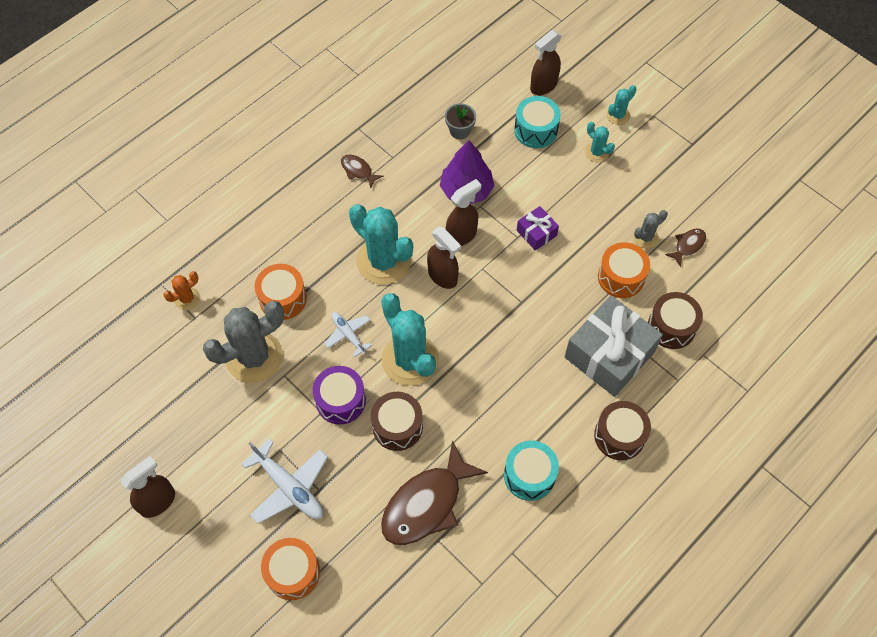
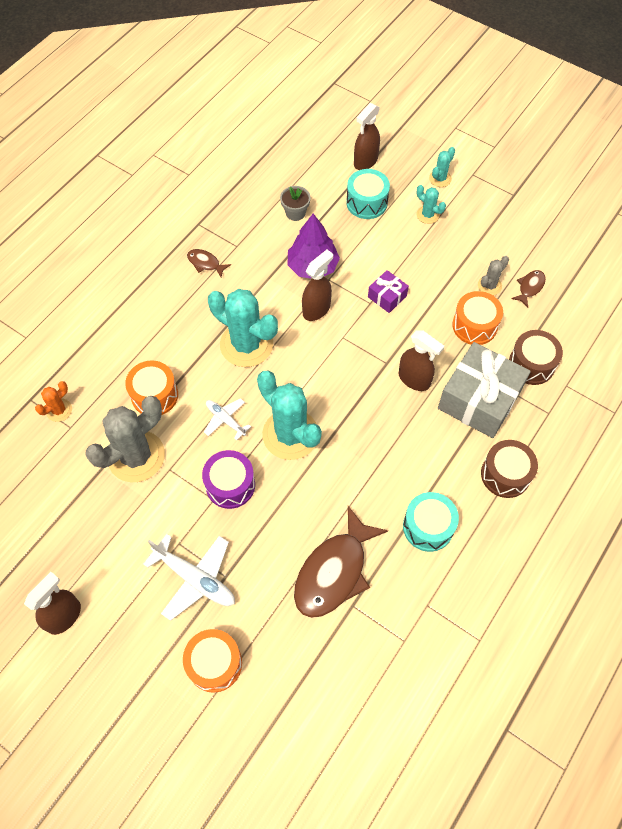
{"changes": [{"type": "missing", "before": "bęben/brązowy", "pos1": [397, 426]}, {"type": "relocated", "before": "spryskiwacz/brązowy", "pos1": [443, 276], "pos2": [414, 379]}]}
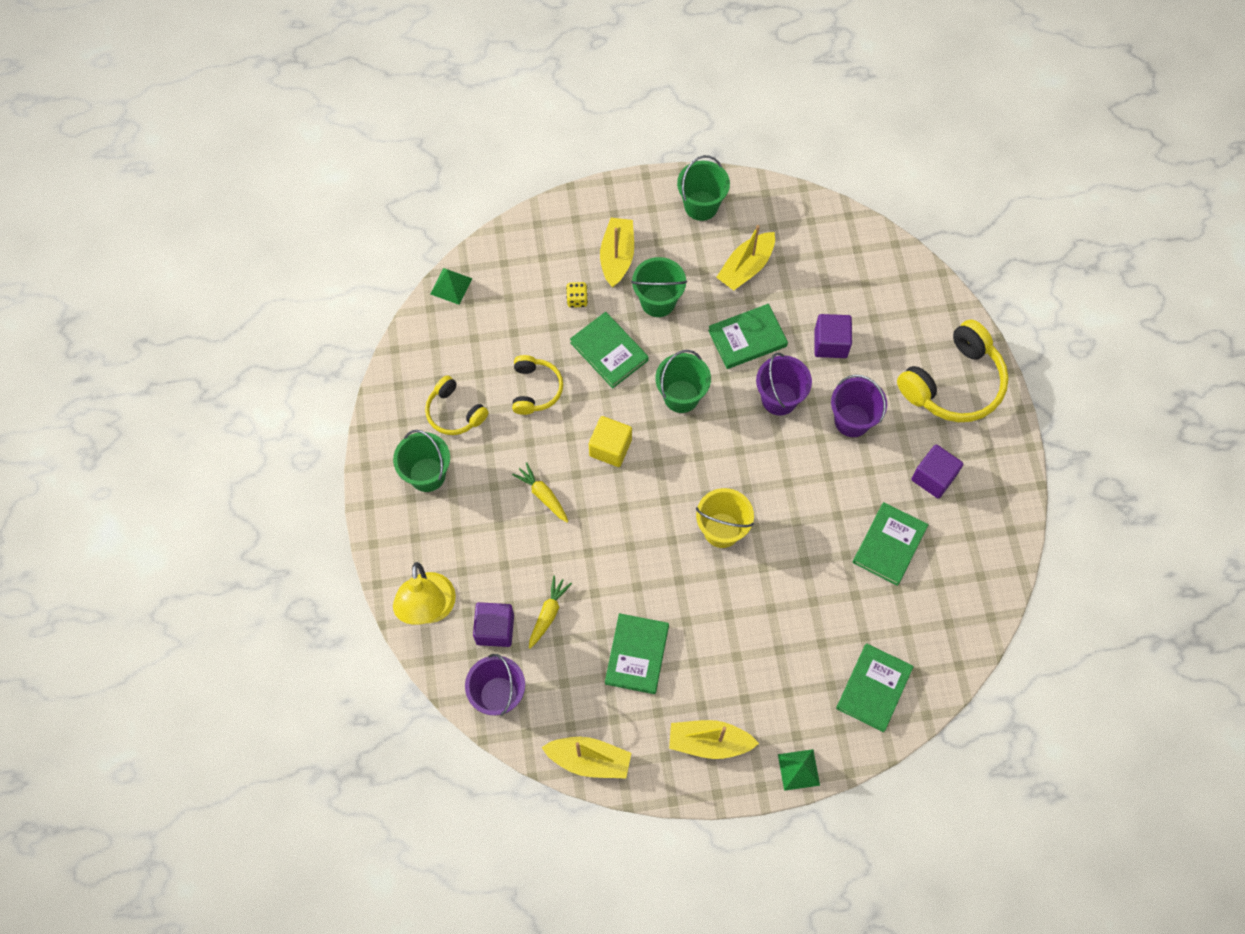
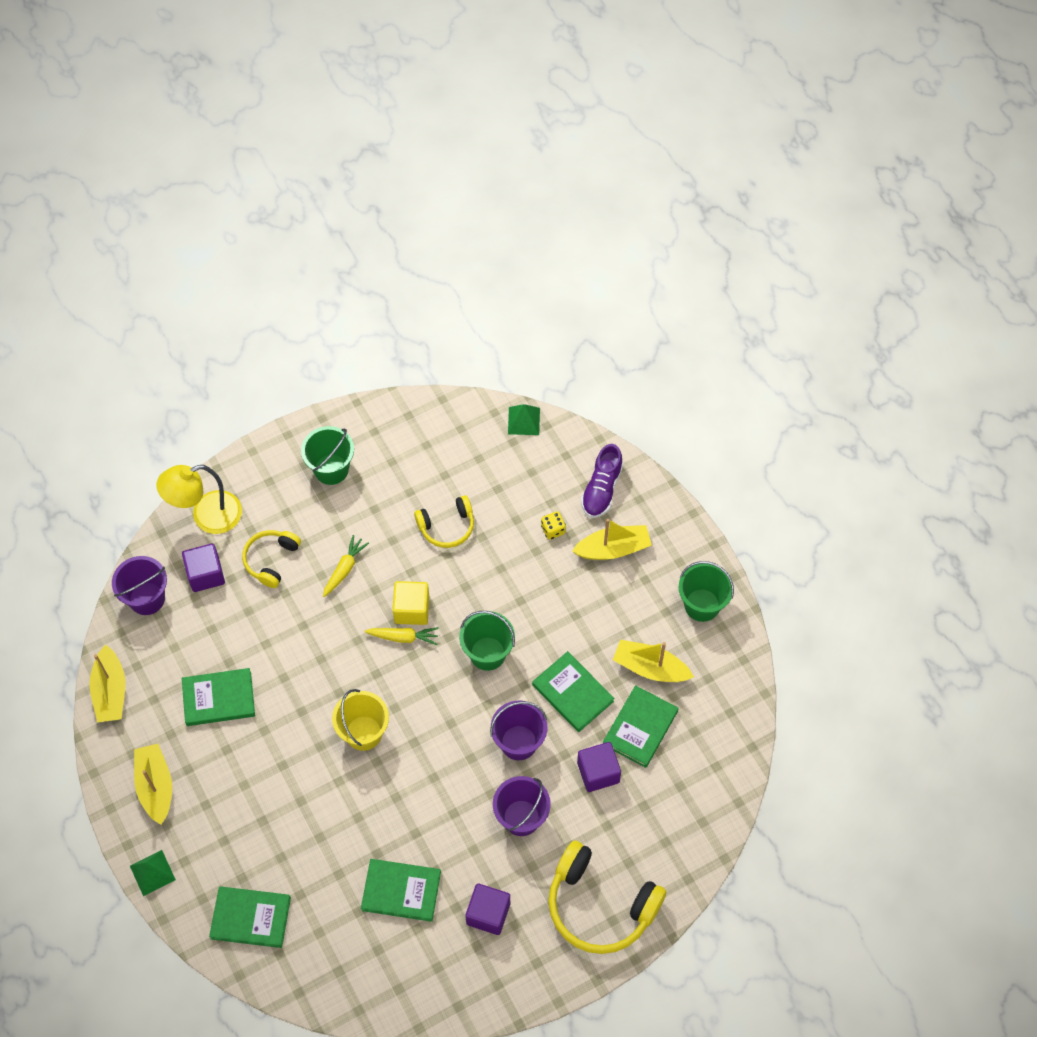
{"changes": [{"type": "relocated", "before": "słuchawki/żółty", "pos1": [454, 412], "pos2": [271, 560]}, {"type": "relocated", "before": "marchewka/żółty", "pos1": [548, 614], "pos2": [403, 637]}, {"type": "relocated", "before": "książka/zielony", "pos1": [609, 351], "pos2": [640, 728]}, {"type": "missing", "before": "wiadro/zielony", "pos1": [658, 301]}, {"type": "appeared", "after": "but/fioletowy", "pos2": [601, 489]}]}
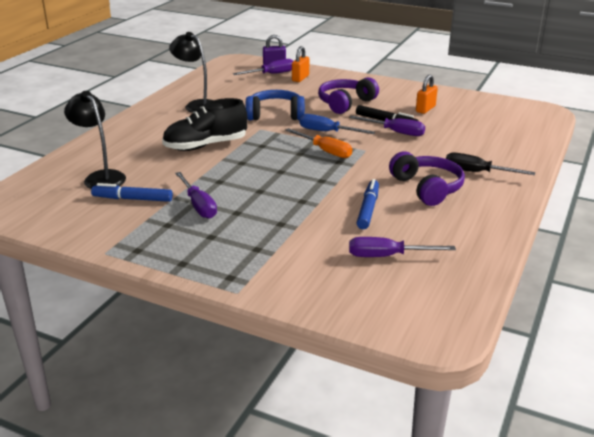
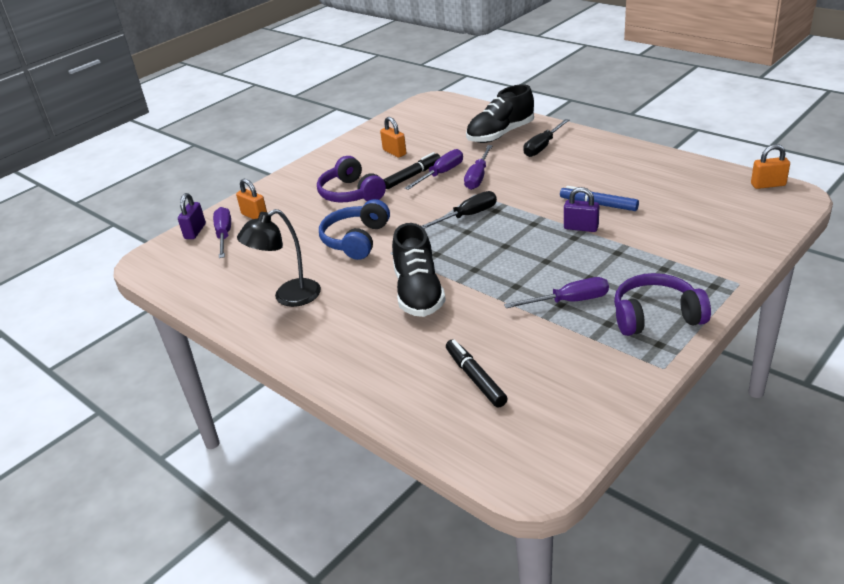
{"changes": [{"type": "exchanged", "before": "lampka/czarny", "after": "flamaster/czarny", "pos1": [100, 177], "pos2": [475, 378]}, {"type": "missing", "before": "flamaster/niebieski", "pos1": [132, 199]}, {"type": "colour", "before": "śrubokręt/pomarańczowy", "after": "śrubokręt/czarny", "pos1": [325, 151], "pos2": [467, 216]}, {"type": "missing", "before": "śrubokręt/niebieski", "pos1": [327, 132]}, {"type": "relocated", "before": "śrubokręt/fioletowy", "pos1": [387, 256], "pos2": [478, 177]}, {"type": "relocated", "before": "słuchawki/fioletowy", "pos1": [427, 188], "pos2": [656, 316]}, {"type": "appeared", "after": "but/czarny", "pos2": [500, 134]}, {"type": "appeared", "after": "kłódka/fioletowy", "pos2": [581, 228]}, {"type": "appeared", "after": "kłódka/pomarańczowy", "pos2": [768, 185]}]}
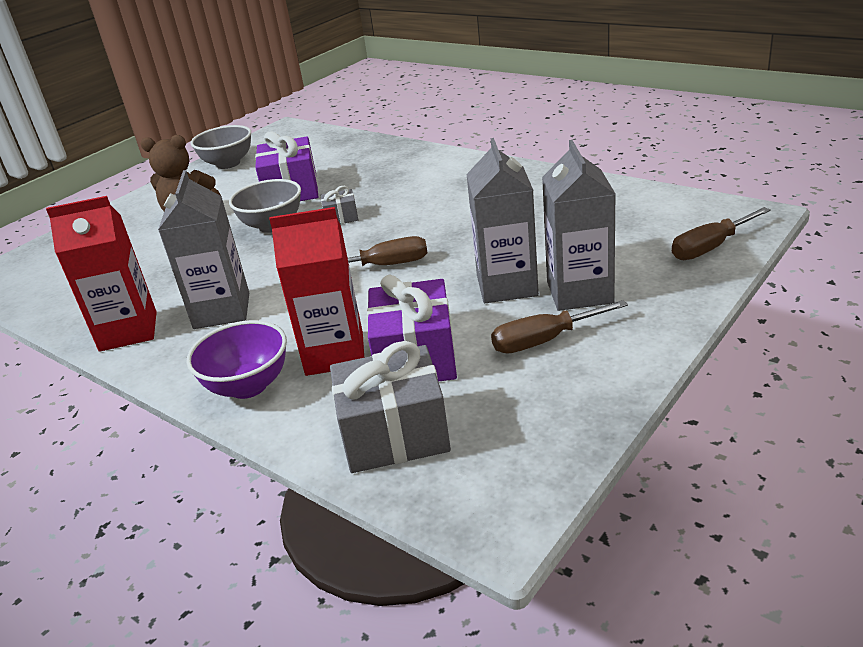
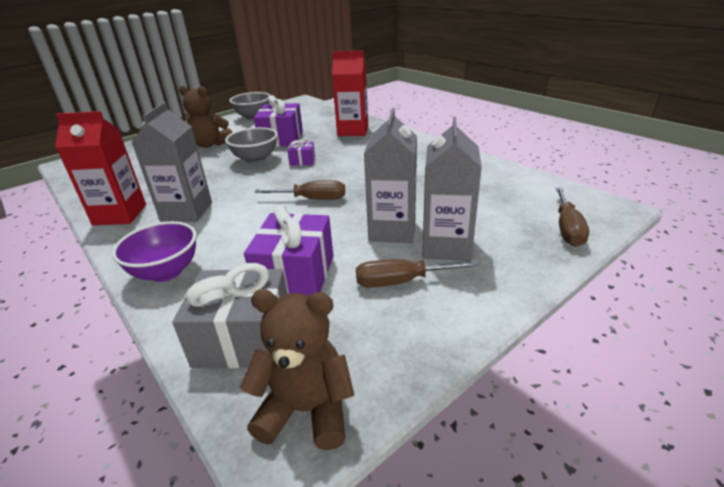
{"changes": [{"type": "relocated", "before": "karton mleka/czerwony", "pos1": [334, 354], "pos2": [353, 131]}, {"type": "colour", "before": "prezent/szary", "after": "prezent/fioletowy", "pos1": [341, 217], "pos2": [302, 161]}, {"type": "spun", "before": "śrubokręt/brązowy", "pos1": [710, 247], "pos2": [567, 229], "turn": -60}, {"type": "appeared", "after": "miś/brązowy", "pos2": [306, 410]}]}
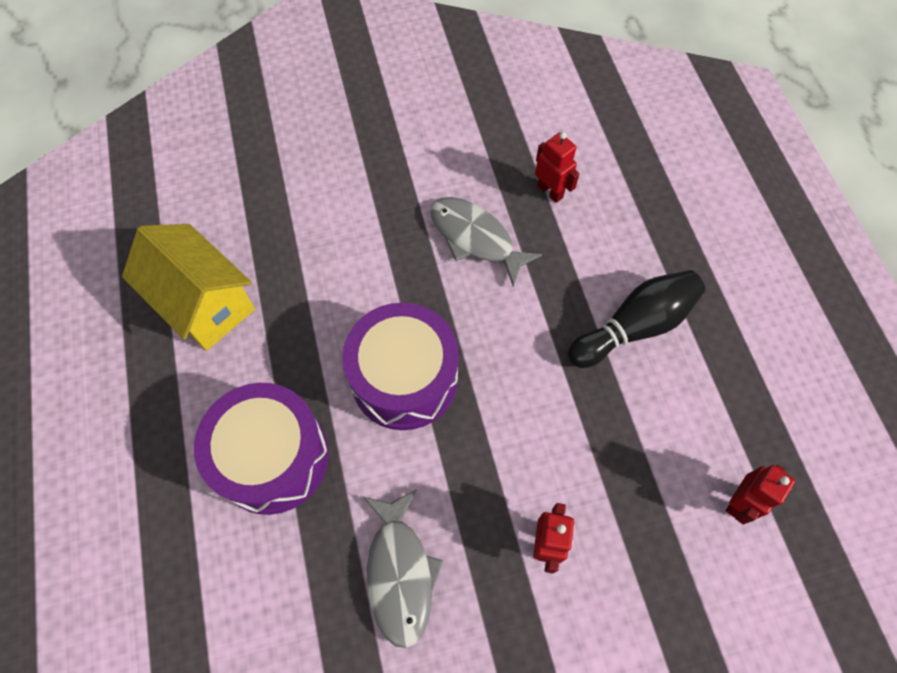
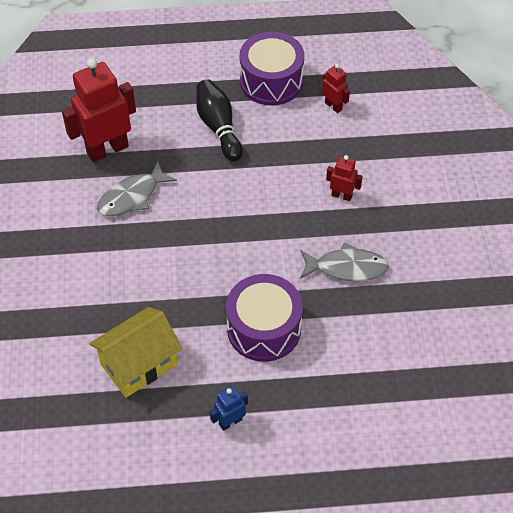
{"changes": [{"type": "relocated", "before": "bęben/fioletowy", "pos1": [404, 378], "pos2": [271, 81]}, {"type": "size", "before": "robot/czerwony", "pos1": [550, 191], "pos2": [107, 149], "scale": 2.08}, {"type": "appeared", "after": "robot/niebieski", "pos2": [230, 422]}]}
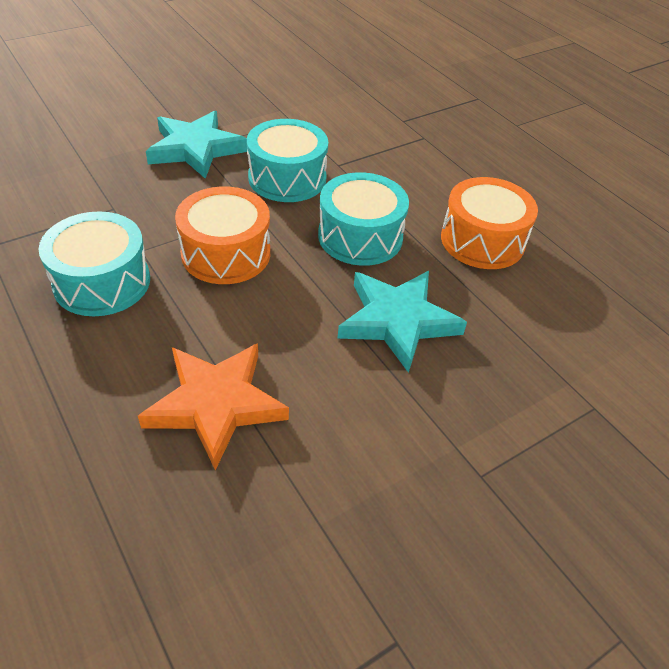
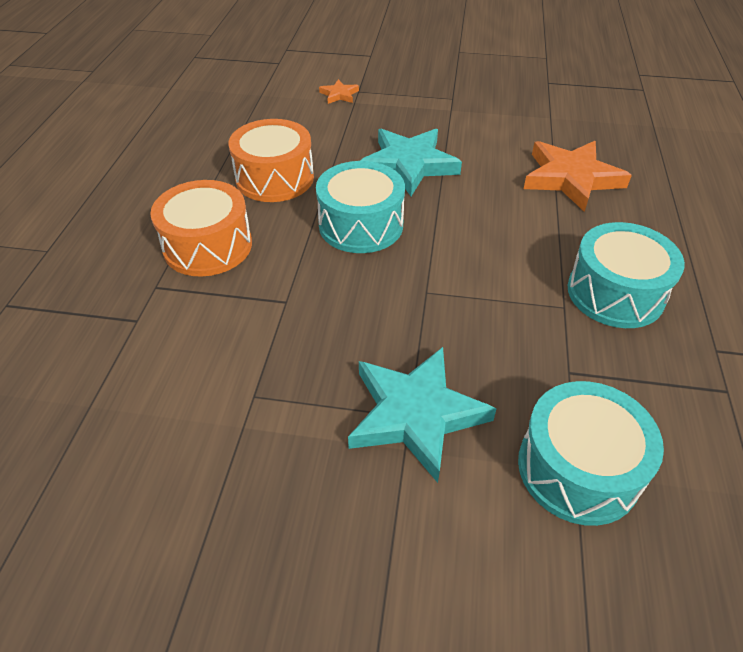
{"changes": [{"type": "relocated", "before": "bęben/pomarańczowy", "pos1": [226, 253], "pos2": [208, 246]}, {"type": "relocated", "before": "bęben/turkusowy", "pos1": [287, 178], "pos2": [578, 468]}, {"type": "appeared", "after": "gwiazda/pomarańczowy", "pos2": [339, 95]}]}
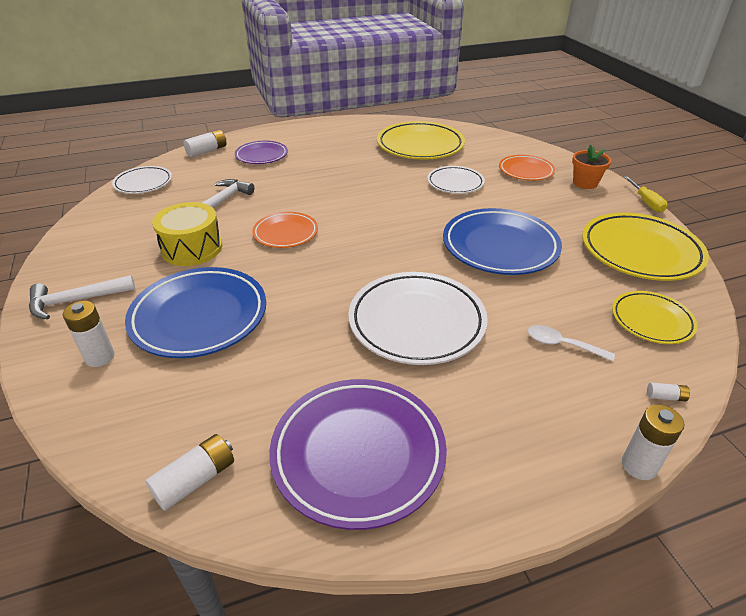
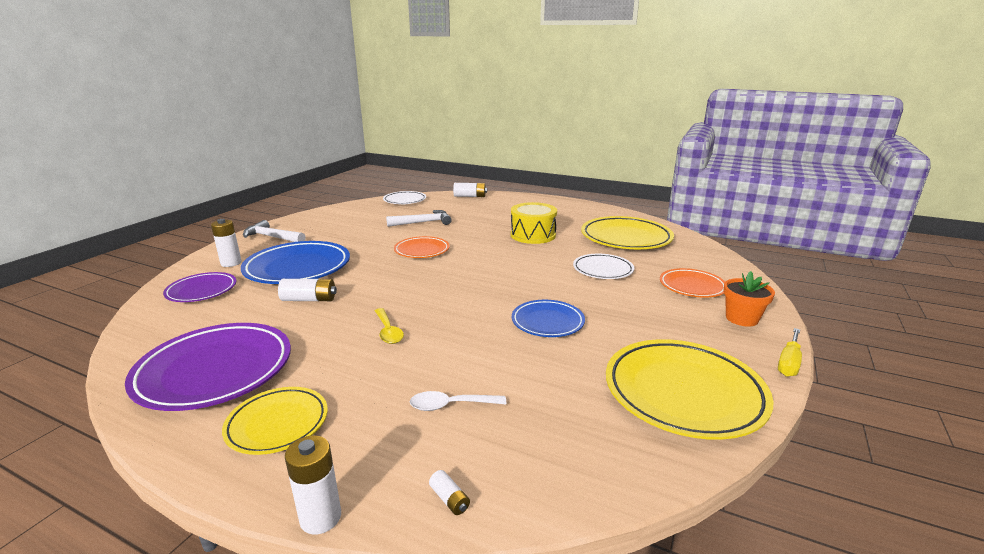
{"changes": [{"type": "relocated", "before": "bateria/biały", "pos1": [195, 480], "pos2": [309, 299]}, {"type": "relocated", "before": "bęben/żółty", "pos1": [192, 248], "pos2": [533, 235]}, {"type": "relocated", "before": "talerz/fioletowy", "pos1": [261, 156], "pos2": [202, 291]}, {"type": "exchanged", "before": "talerz/biały", "after": "łyżka/żółty", "pos1": [416, 322], "pos2": [388, 331]}, {"type": "size", "before": "talerz/niebieski", "pos1": [500, 247], "pos2": [547, 322], "scale": 0.58}, {"type": "spun", "before": "łyżka/biały", "pos1": [562, 345], "pos2": [451, 405], "turn": -75}, {"type": "relocated", "before": "talerz/żółty", "pos1": [651, 321], "pos2": [277, 424]}]}
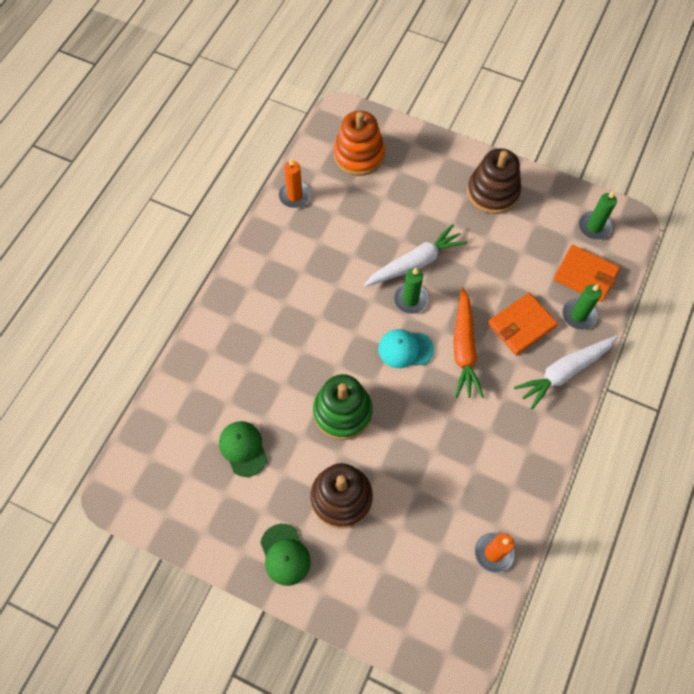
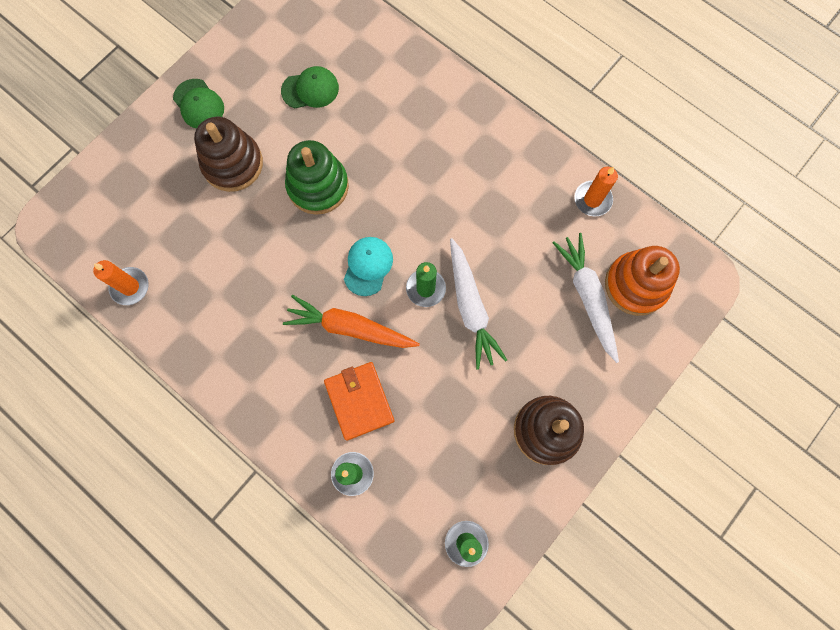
{"changes": [{"type": "spun", "before": "czapka/zielony", "pos1": [285, 554], "pos2": [199, 104], "turn": -120}, {"type": "relocated", "before": "marchewka/biały", "pos1": [564, 372], "pos2": [587, 297]}, {"type": "missing", "before": "portfel/pomarańczowy", "pos1": [585, 275]}]}
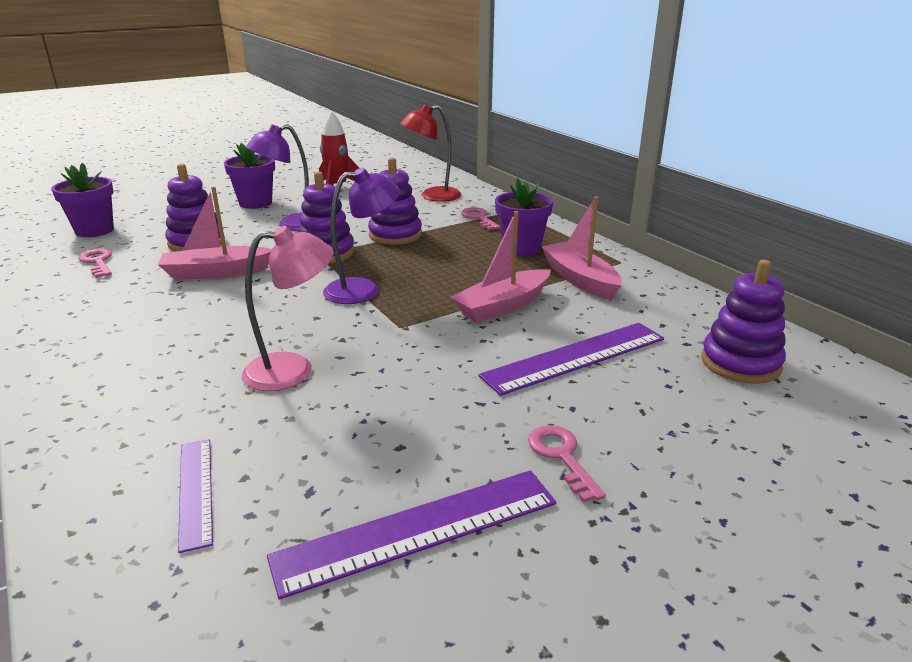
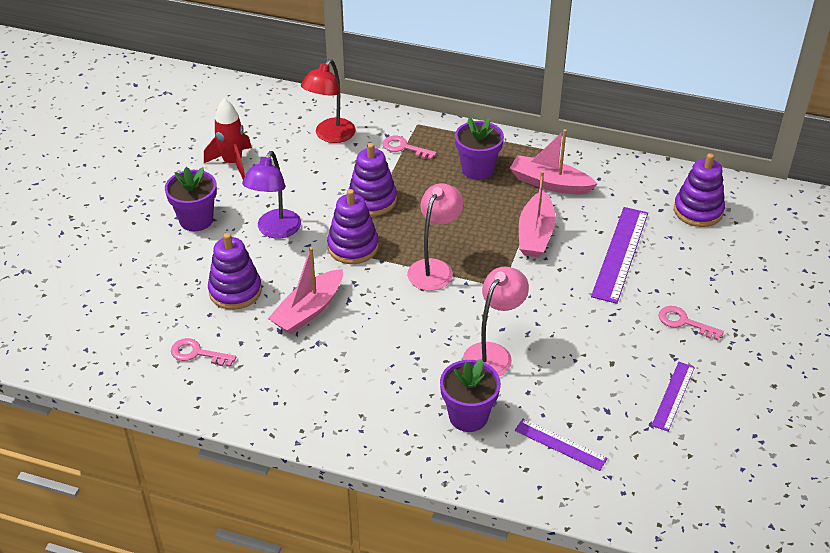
{"changes": [{"type": "relocated", "before": "doniczka/fioletowy", "pos1": [94, 230], "pos2": [468, 416]}, {"type": "size", "before": "linijka/fioletowy", "pos1": [418, 529], "pos2": [673, 396], "scale": 0.59}, {"type": "colour", "before": "lampka/fioletowy", "after": "lampka/różowy", "pos1": [363, 290], "pos2": [434, 268]}]}
